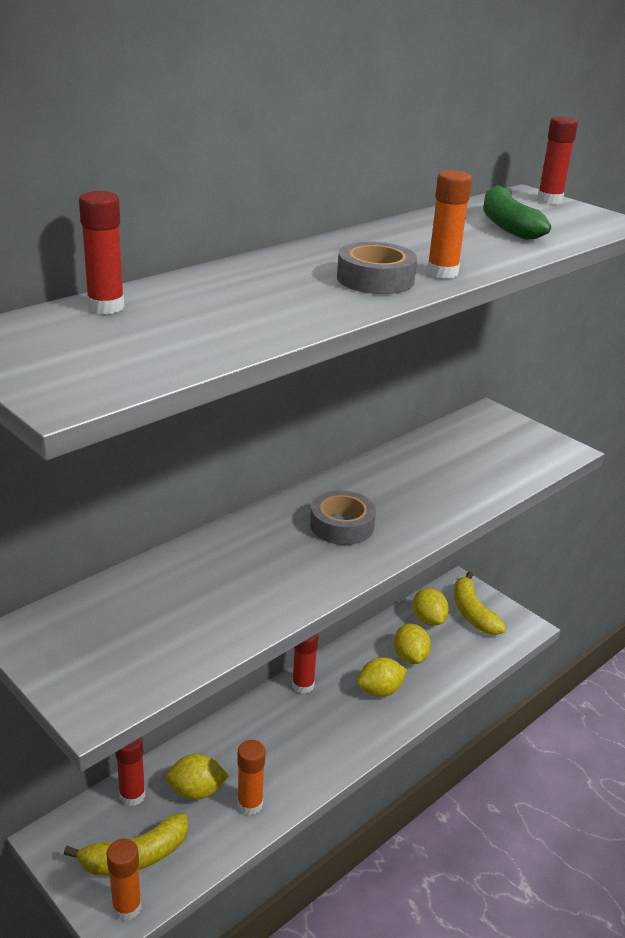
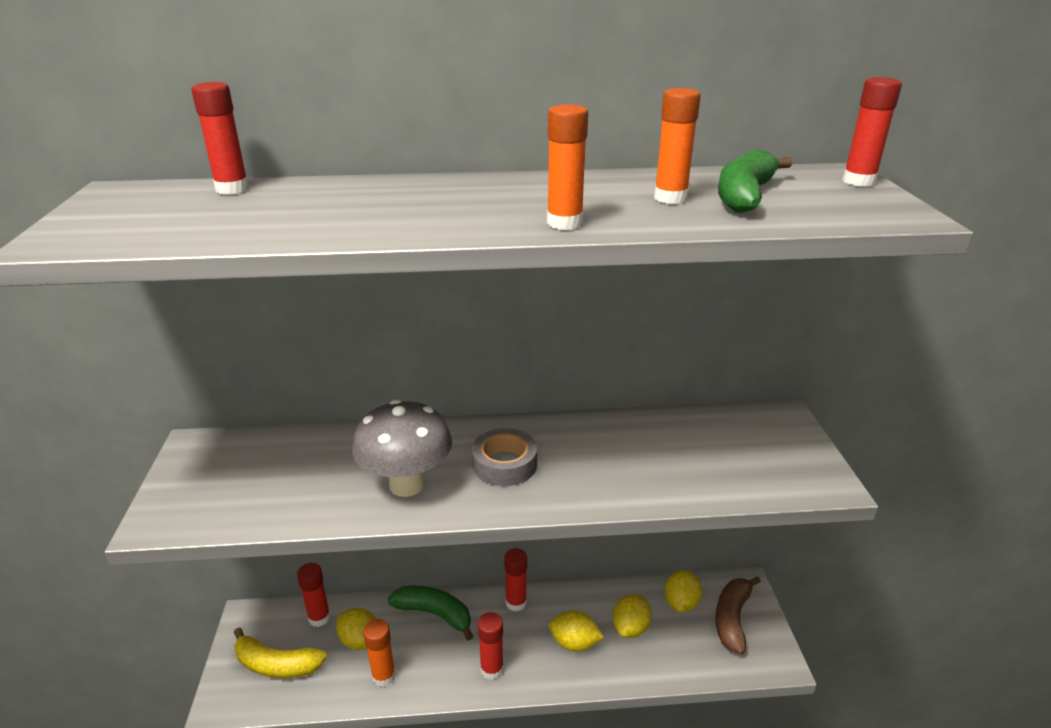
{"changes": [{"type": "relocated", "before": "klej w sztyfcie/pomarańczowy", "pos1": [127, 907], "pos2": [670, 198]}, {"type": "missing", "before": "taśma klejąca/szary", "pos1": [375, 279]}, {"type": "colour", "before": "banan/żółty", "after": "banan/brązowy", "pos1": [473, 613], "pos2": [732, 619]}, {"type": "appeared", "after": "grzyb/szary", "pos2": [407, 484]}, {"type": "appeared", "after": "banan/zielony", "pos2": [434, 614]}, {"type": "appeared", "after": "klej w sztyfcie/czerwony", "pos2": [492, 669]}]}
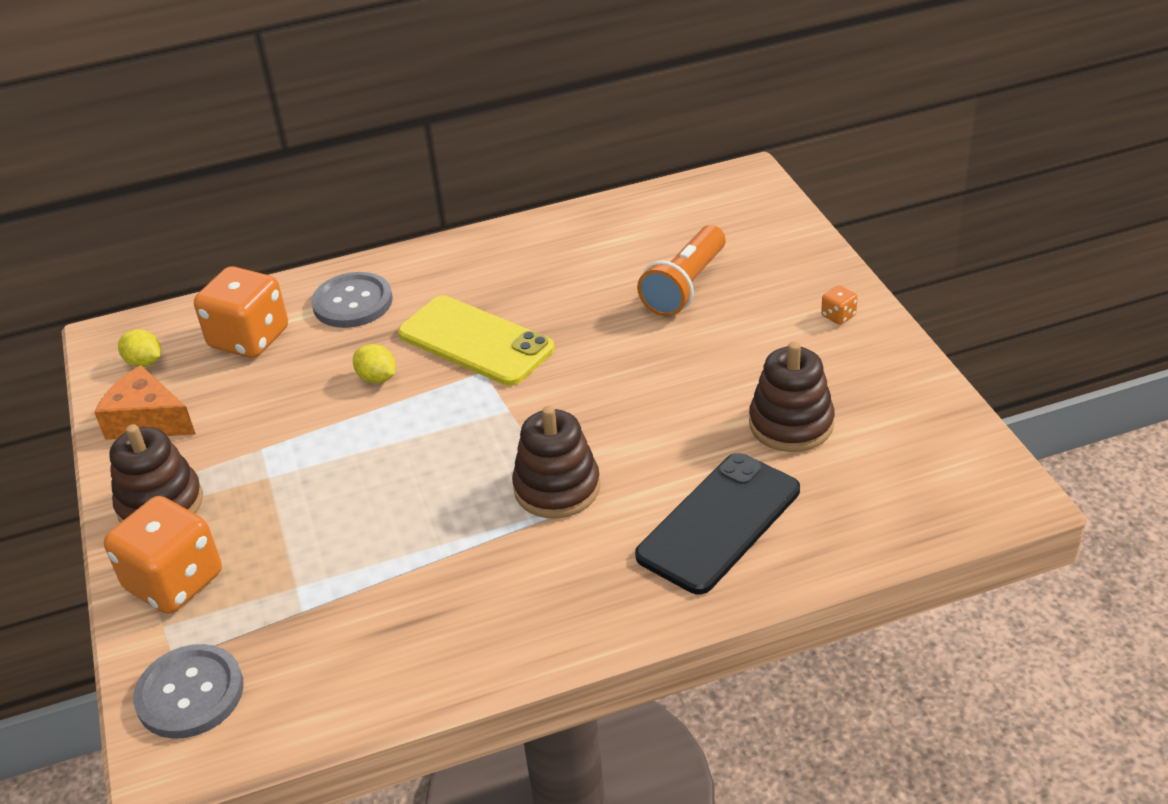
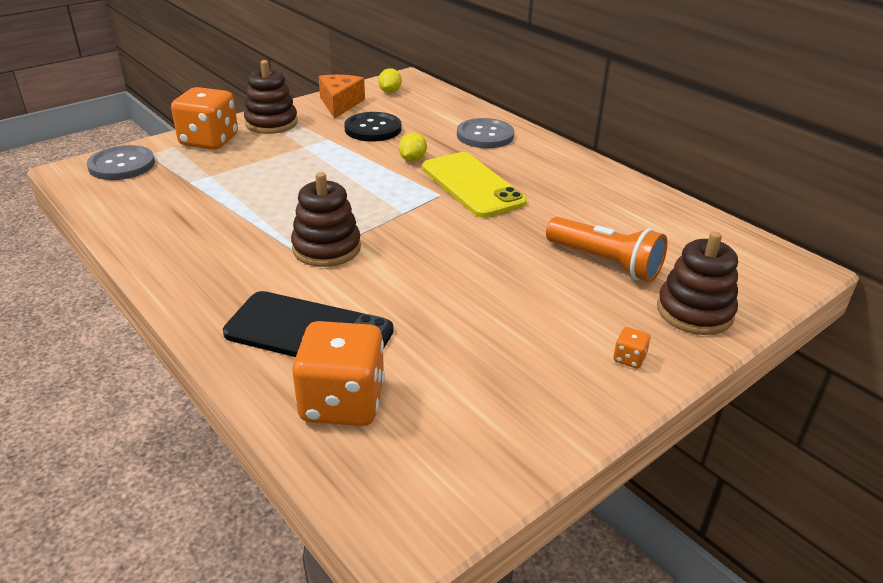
{"changes": [{"type": "relocated", "before": "kostka do gry/pomarańczowy", "pos1": [249, 338], "pos2": [342, 402]}, {"type": "spun", "before": "telefon/żółty", "pos1": [475, 341], "pos2": [472, 185], "turn": -45}, {"type": "spun", "before": "latarka/pomarańczowy", "pos1": [685, 286], "pos2": [605, 262], "turn": -150}, {"type": "relocated", "before": "zabawka nakładanka/brązowy", "pos1": [791, 424], "pos2": [694, 312]}, {"type": "appeared", "after": "guzik/czarny", "pos2": [373, 129]}]}
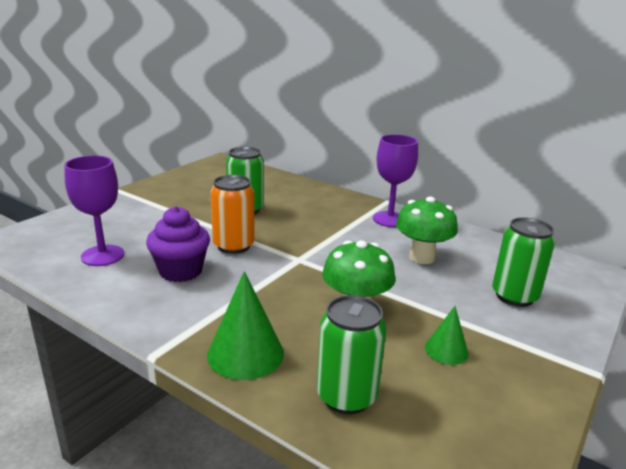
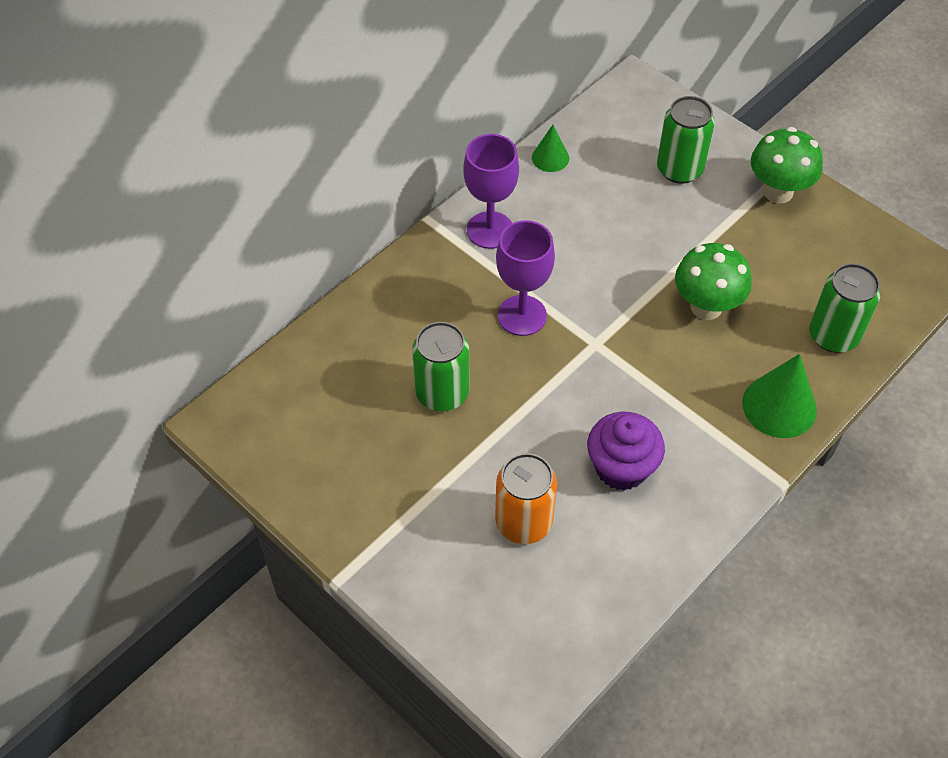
{"changes": [{"type": "relocated", "before": "kielich/fioletowy", "pos1": [102, 255], "pos2": [522, 315]}, {"type": "relocated", "before": "puszka/pomarańczowy", "pos1": [233, 246], "pos2": [523, 522]}, {"type": "relocated", "before": "grzyb/zielony", "pos1": [421, 257], "pos2": [778, 191]}, {"type": "relocated", "before": "stożek/zielony", "pos1": [446, 350], "pos2": [550, 158]}]}
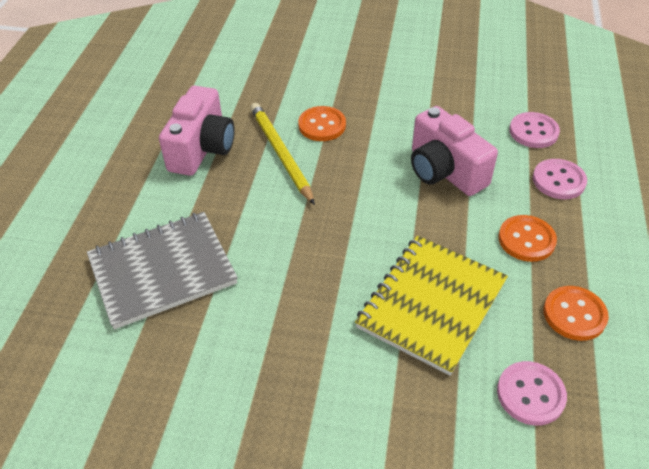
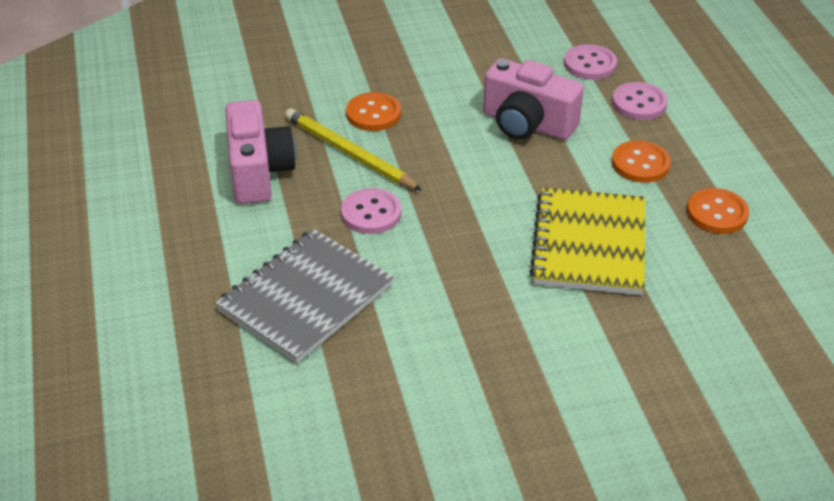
{"changes": [{"type": "relocated", "before": "guzik/różowy", "pos1": [530, 394], "pos2": [371, 213]}]}
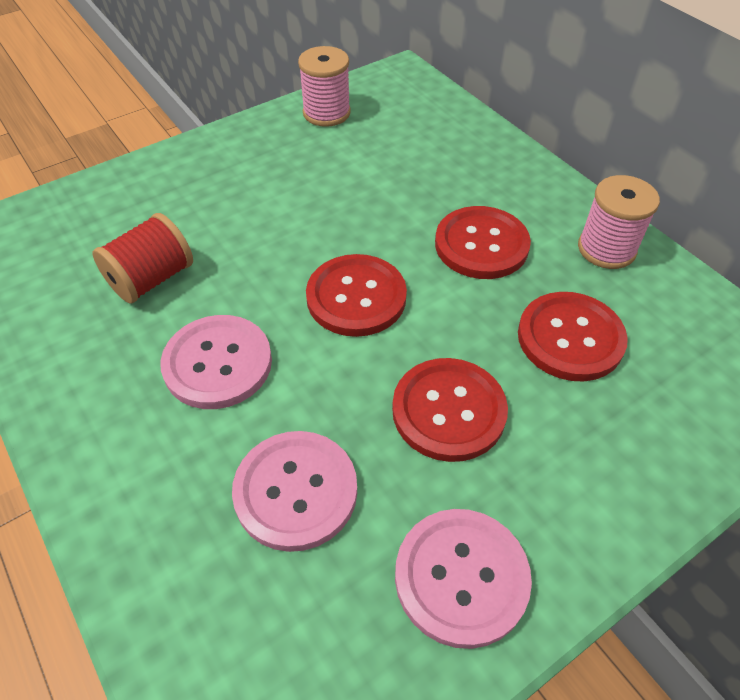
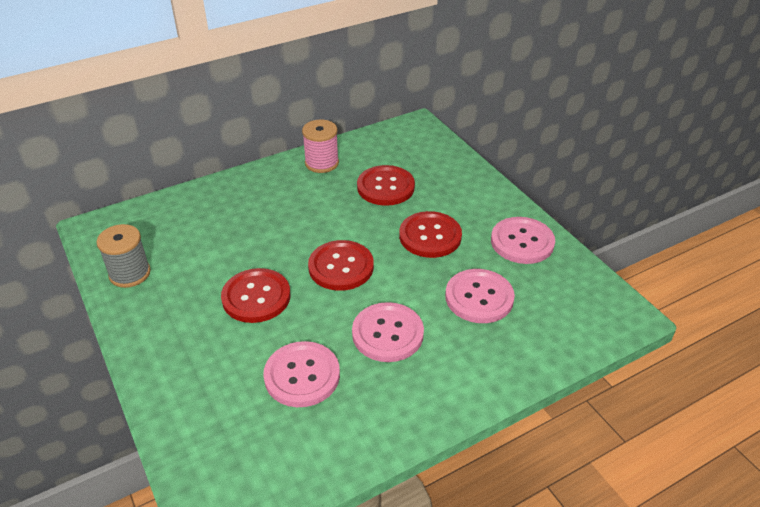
{"changes": [{"type": "exchanged", "before": "szpulka/czerwony", "after": "guzik/różowy", "pos1": [152, 279], "pos2": [302, 375]}, {"type": "colour", "before": "szpulka/różowy", "after": "szpulka/szary", "pos1": [326, 113], "pos2": [130, 273]}, {"type": "relocated", "before": "guzik/czerwony", "pos1": [481, 245], "pos2": [256, 297]}]}
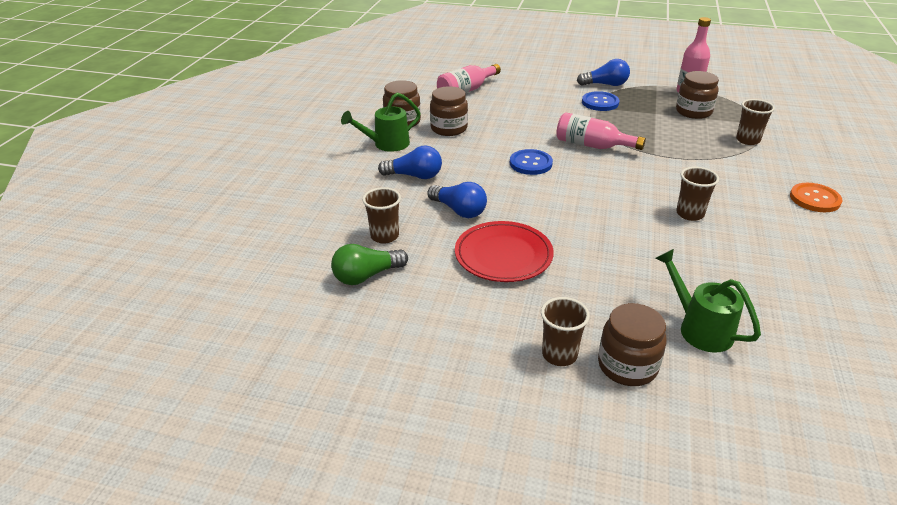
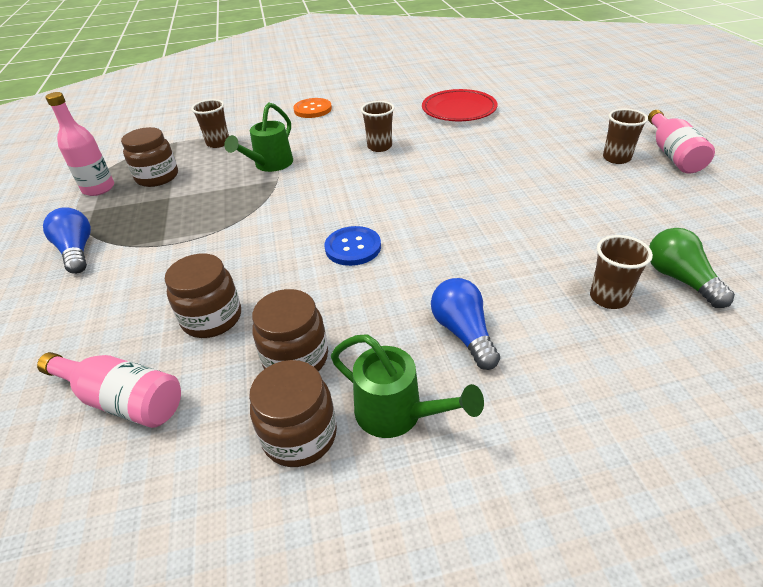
{"changes": [{"type": "spun", "before": "żarówka/zielony", "pos1": [366, 276], "pos2": [680, 279], "turn": -150}, {"type": "missing", "before": "żarówka/niebieski", "pos1": [459, 210]}, {"type": "relocated", "before": "talerz/czerwony", "pos1": [503, 255], "pos2": [459, 110]}, {"type": "relocated", "before": "butelka/różowy", "pos1": [592, 145], "pos2": [672, 154]}, {"type": "missing", "before": "guzik/niebieski", "pos1": [600, 102]}, {"type": "relocated", "before": "słoik/brązowy", "pos1": [627, 366], "pos2": [212, 318]}, {"type": "relocated", "before": "konewka/zielony", "pos1": [699, 328], "pos2": [270, 165]}]}
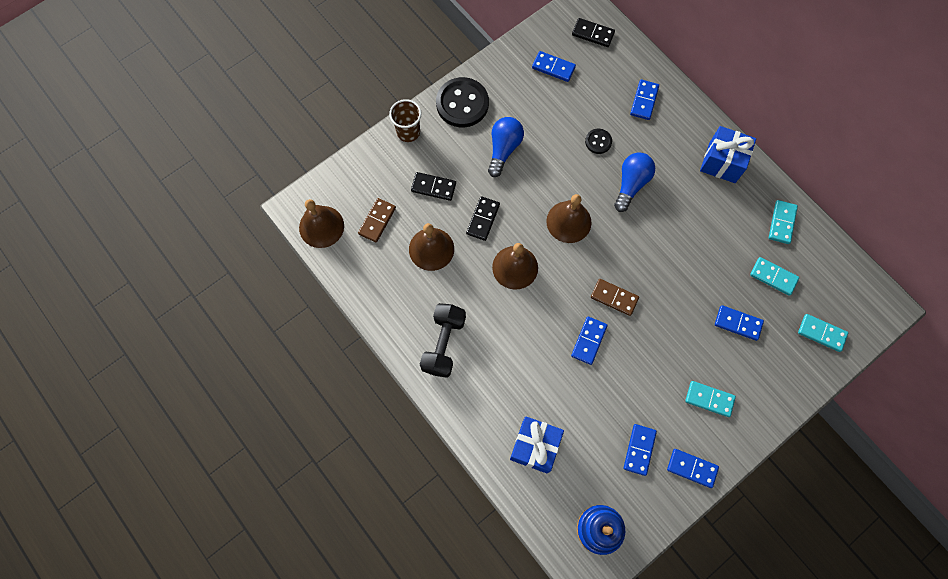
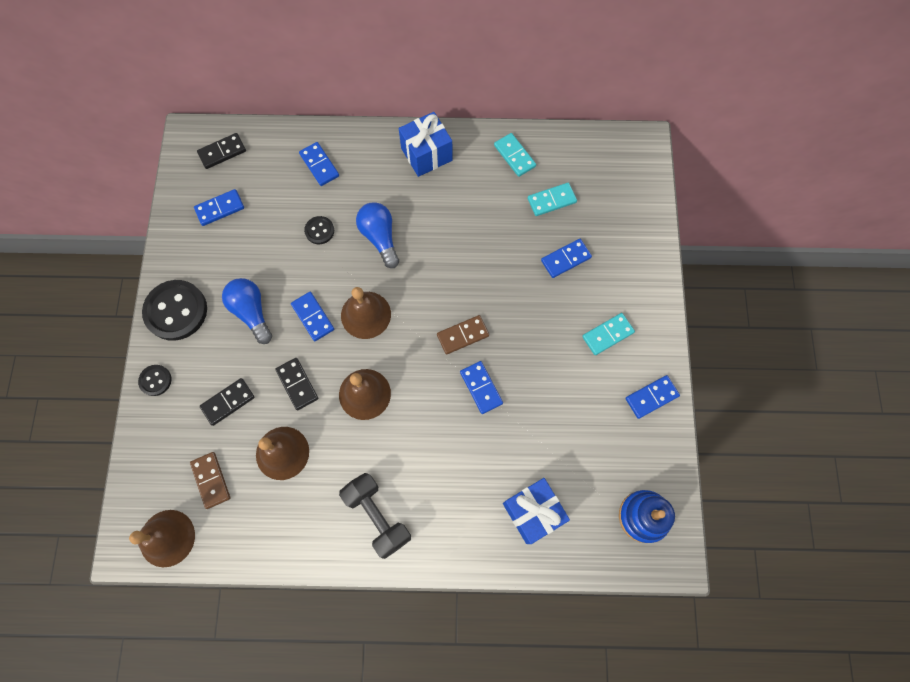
{"changes": [{"type": "exchanged", "before": "szklanka/brązowy", "after": "guzik/czarny", "pos1": [408, 132], "pos2": [155, 380]}, {"type": "relocated", "before": "kostka domina/niebieski", "pos1": [639, 450], "pos2": [313, 317]}, {"type": "missing", "before": "kostka domina/turkusowy", "pos1": [821, 333]}]}
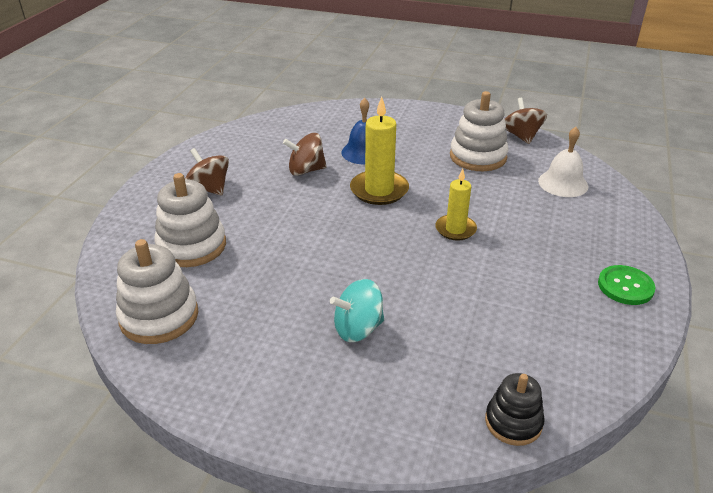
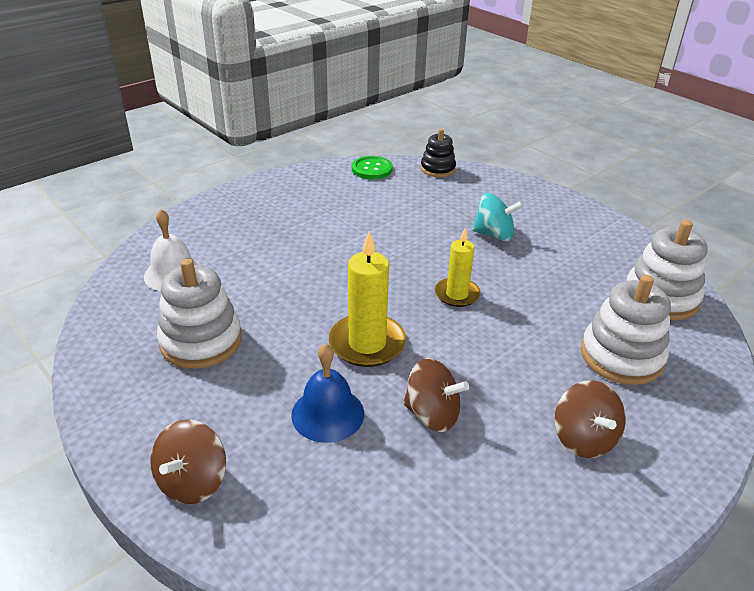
{"changes": [{"type": "relocated", "before": "świeca/żółty", "pos1": [455, 229], "pos2": [457, 294]}, {"type": "relocated", "before": "bączek/brązowy", "pos1": [521, 136], "pos2": [192, 481]}, {"type": "relocated", "before": "guzik/zielony", "pos1": [625, 286], "pos2": [372, 169]}]}
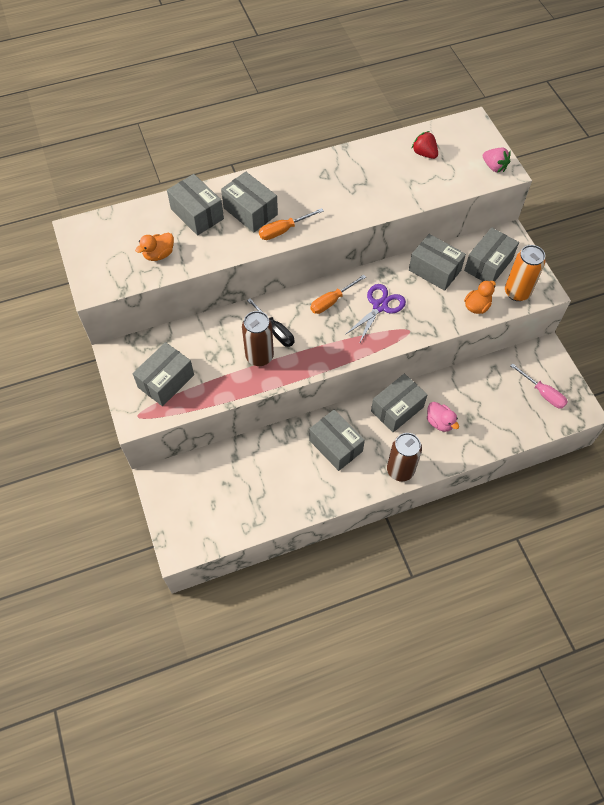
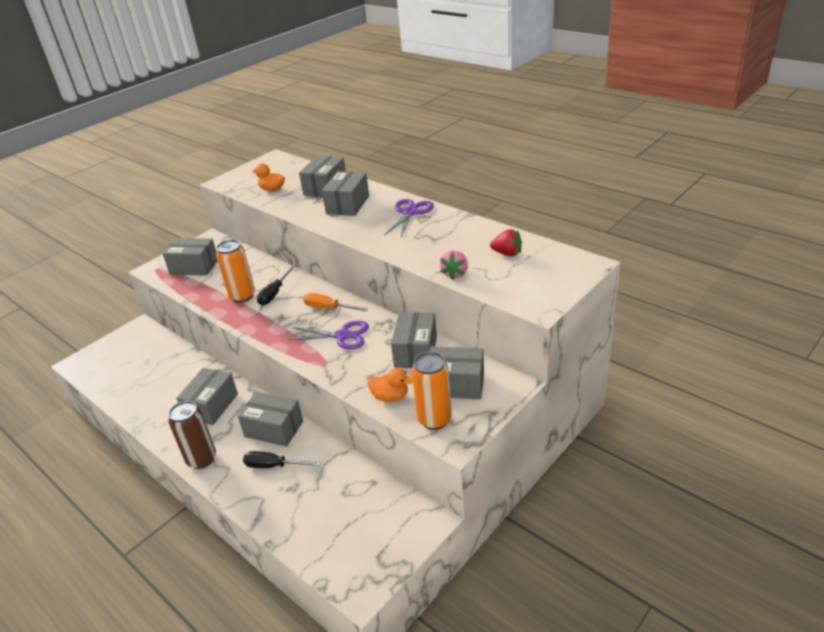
{"changes": [{"type": "colour", "before": "puszka/brązowy", "after": "puszka/pomarańczowy", "pos1": [259, 356], "pos2": [242, 296]}, {"type": "missing", "before": "śrubokręt/pomarańczowy", "pos1": [283, 230]}, {"type": "spun", "before": "truskawka/czerwony", "pos1": [424, 154], "pos2": [507, 253], "turn": 90}, {"type": "exchanged", "before": "kaczka/różowy", "after": "śrubokręt/czarny", "pos1": [439, 422], "pos2": [274, 466]}, {"type": "relocated", "before": "truskawka/różowy", "pos1": [494, 167], "pos2": [455, 273]}, {"type": "missing", "before": "śrubokręt/różowy", "pos1": [542, 393]}, {"type": "appeared", "after": "nożyczki/fioletowy", "pos2": [410, 213]}]}
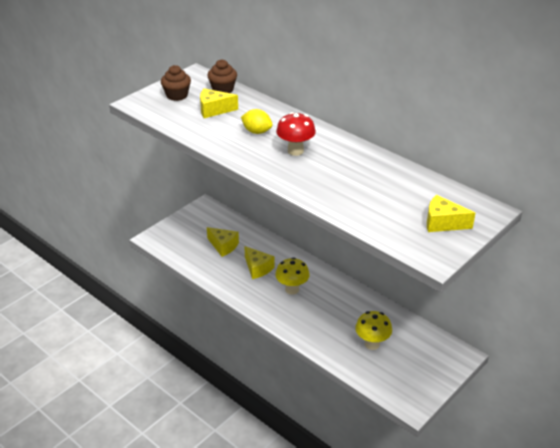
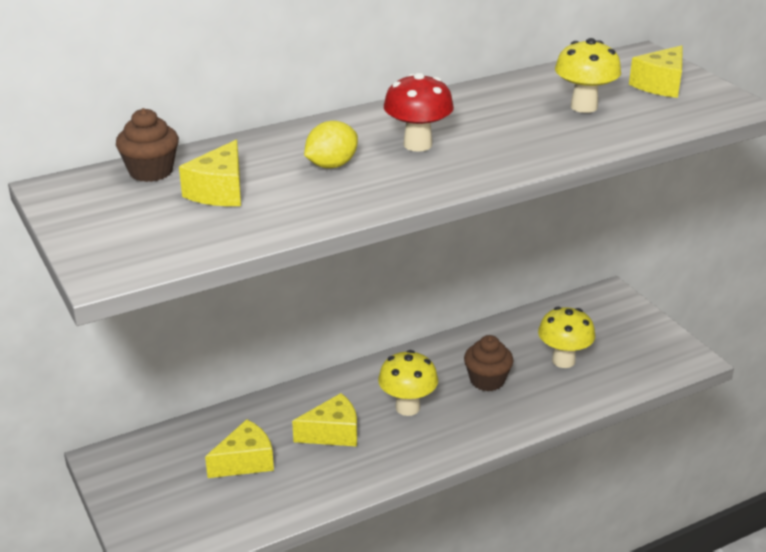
{"changes": [{"type": "relocated", "before": "muffinka/brązowy", "pos1": [177, 95], "pos2": [487, 380]}, {"type": "appeared", "after": "grzyb/żółty", "pos2": [584, 107]}]}
